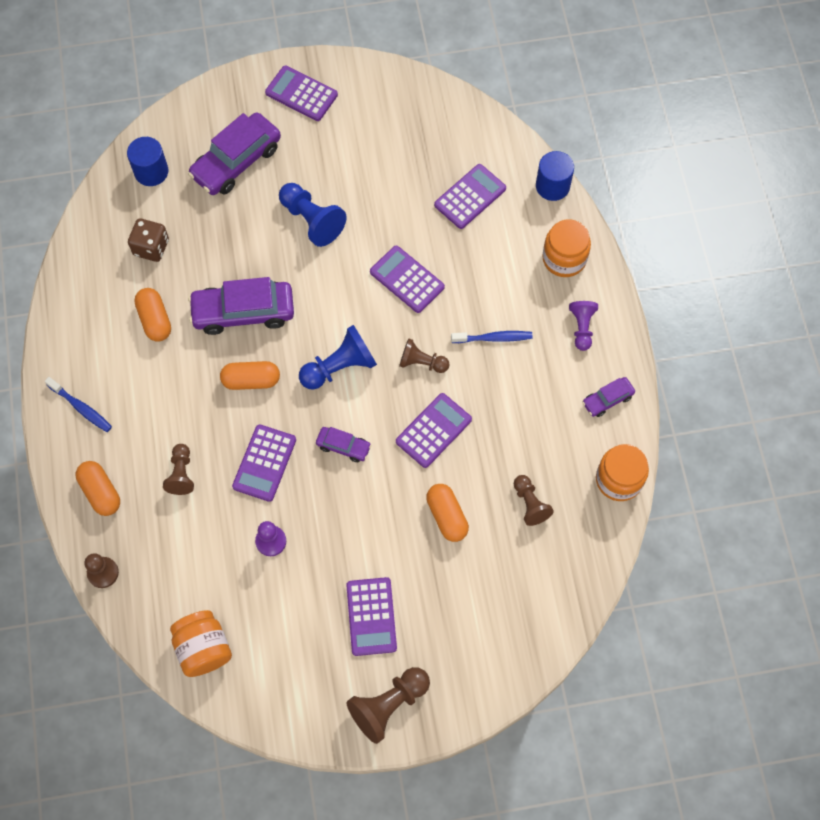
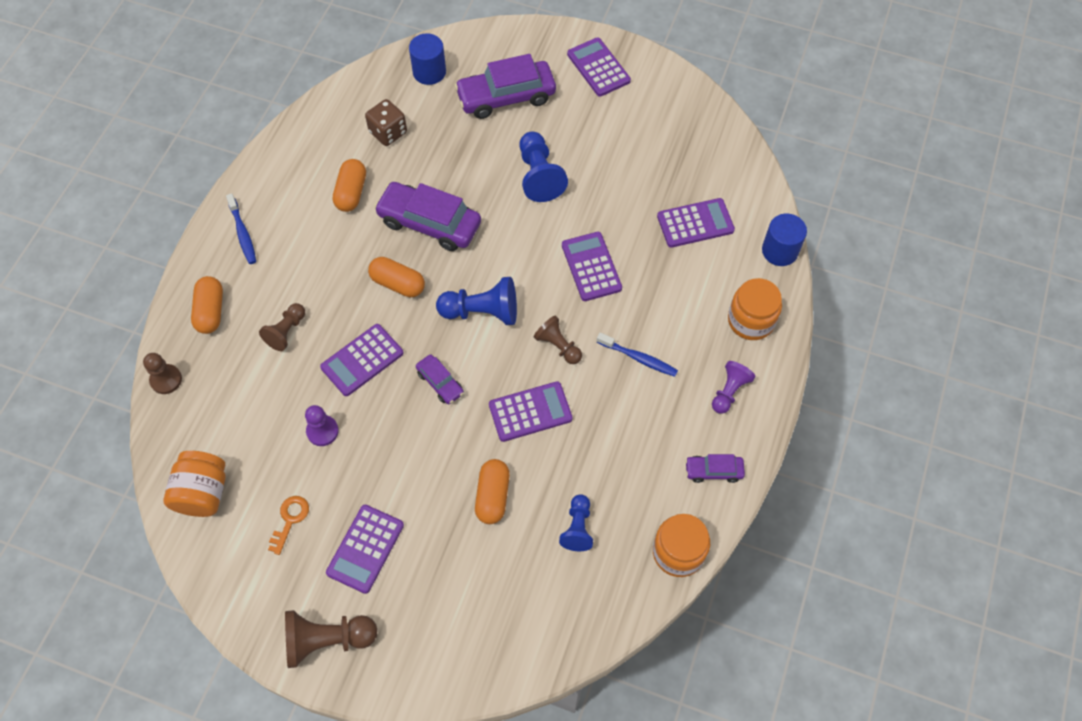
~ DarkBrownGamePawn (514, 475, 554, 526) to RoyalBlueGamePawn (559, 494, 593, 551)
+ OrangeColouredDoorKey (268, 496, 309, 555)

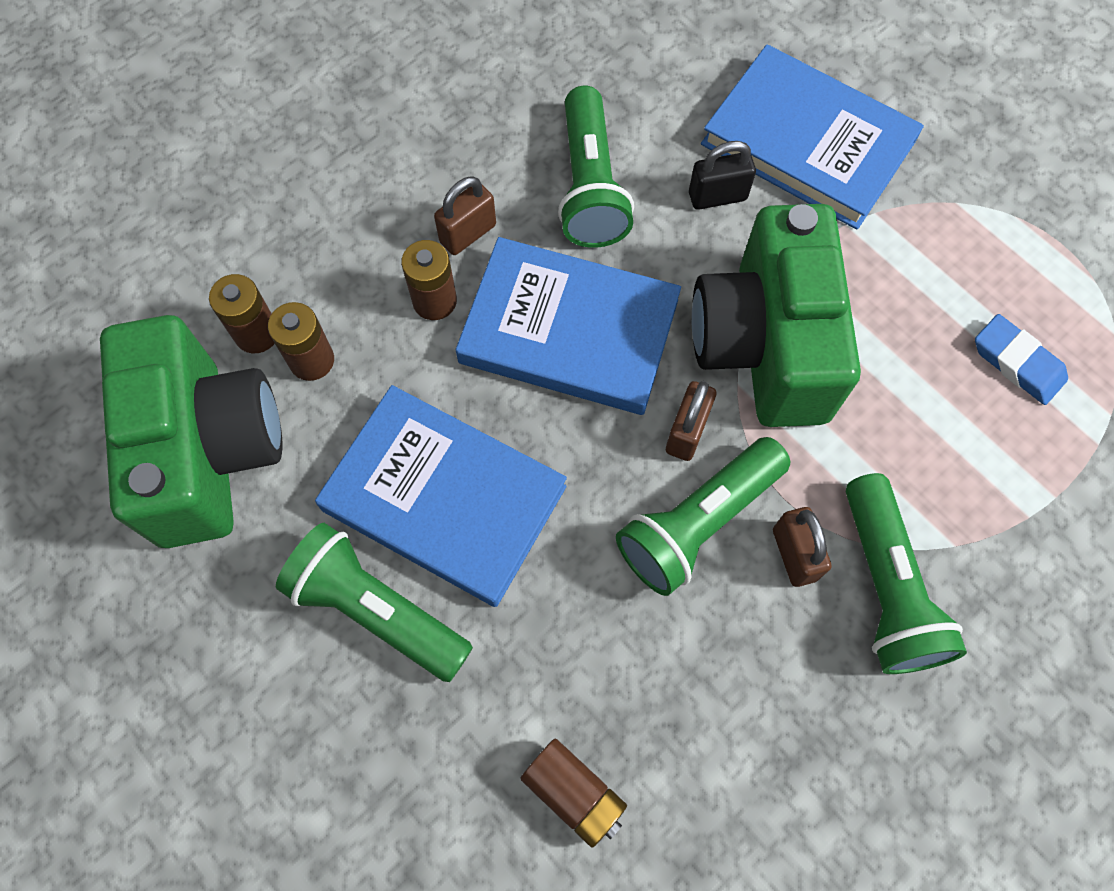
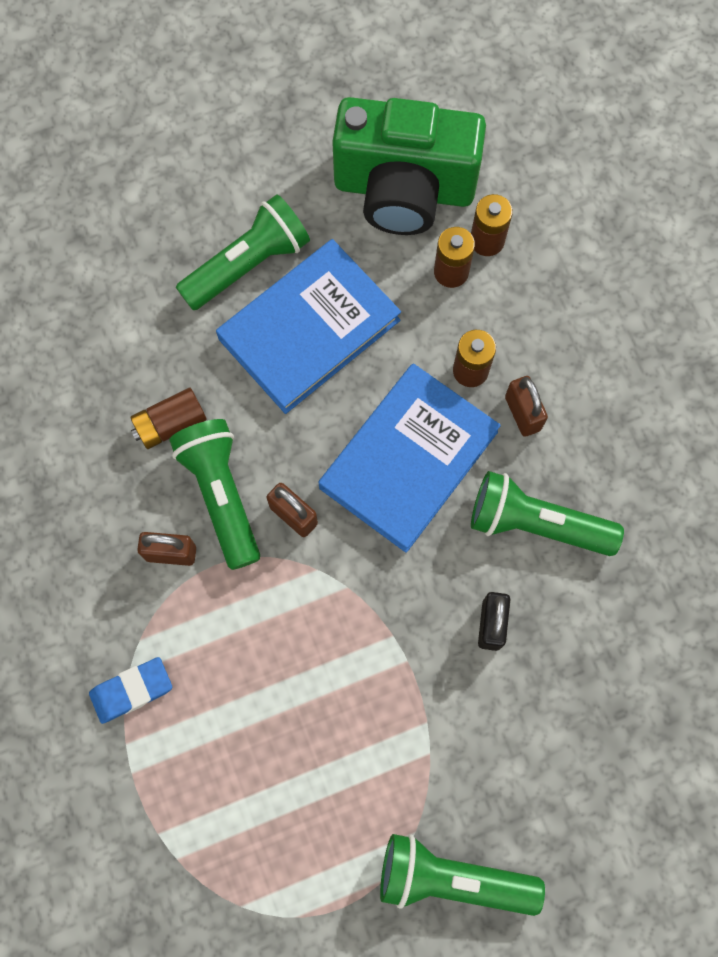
~ DarkBrownPowerCell (520, 738, 627, 848) to (131, 387, 207, 449)
- EmeraldPhotoCamera (692, 204, 861, 427)
- RoyalBlueHardcover (701, 44, 924, 229)
~ EmeraldFlashlight (845, 473, 967, 674) to (380, 834, 545, 916)
~ RoyalBluePencilEraser (975, 314, 1068, 405) to (89, 657, 172, 724)

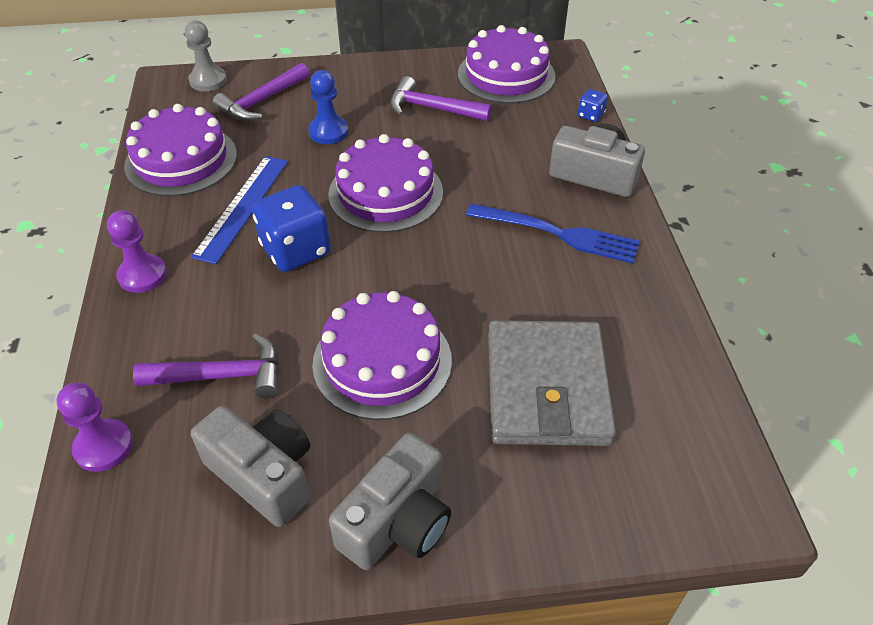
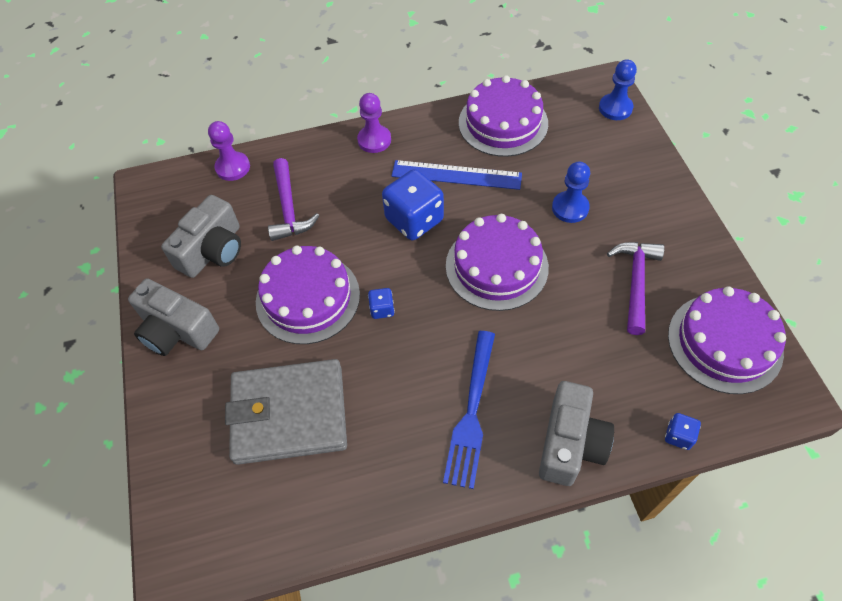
~ AshGreyGamePawn (185, 20, 227, 91) to RoyalBlueGamePawn (599, 60, 637, 120)
- VioletHammer (212, 63, 309, 121)
+ RoyalBlueDice (368, 288, 395, 319)

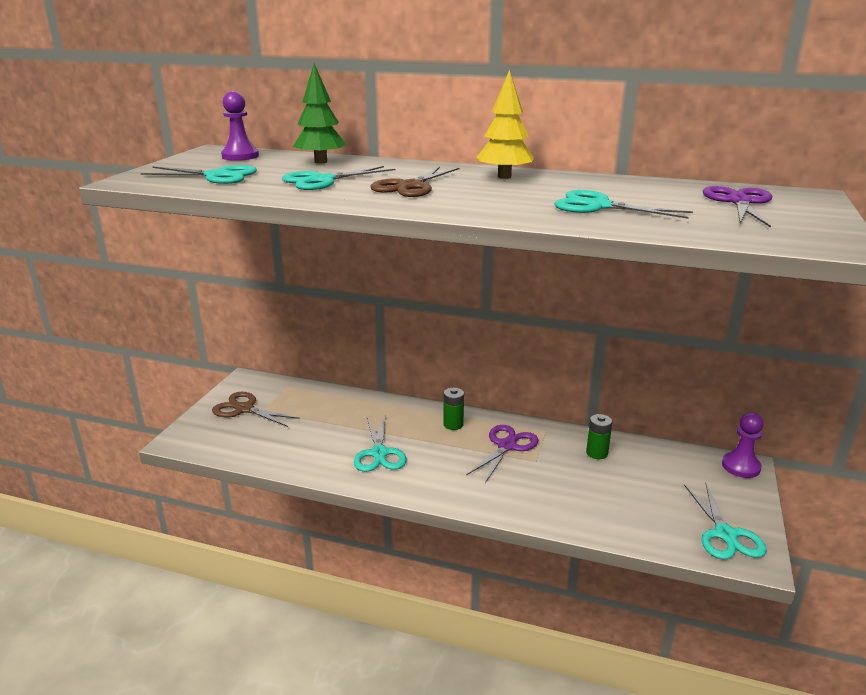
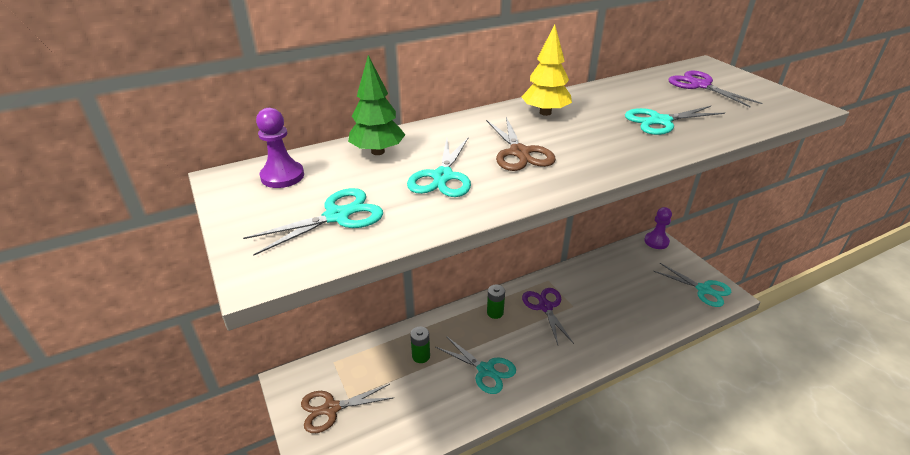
~ EmeraldPowerCell (586, 414, 612, 459) to (410, 326, 430, 363)

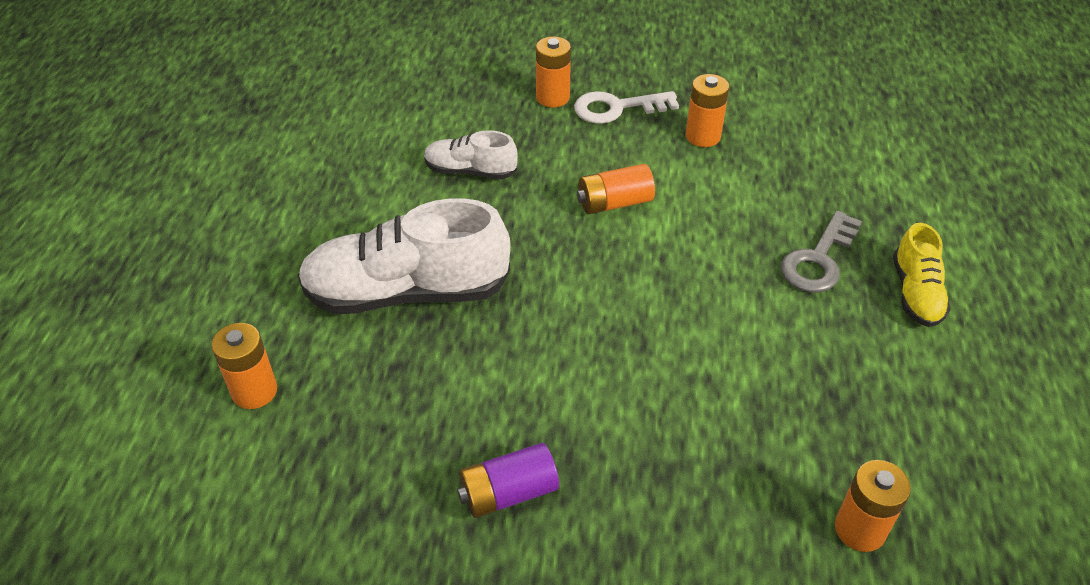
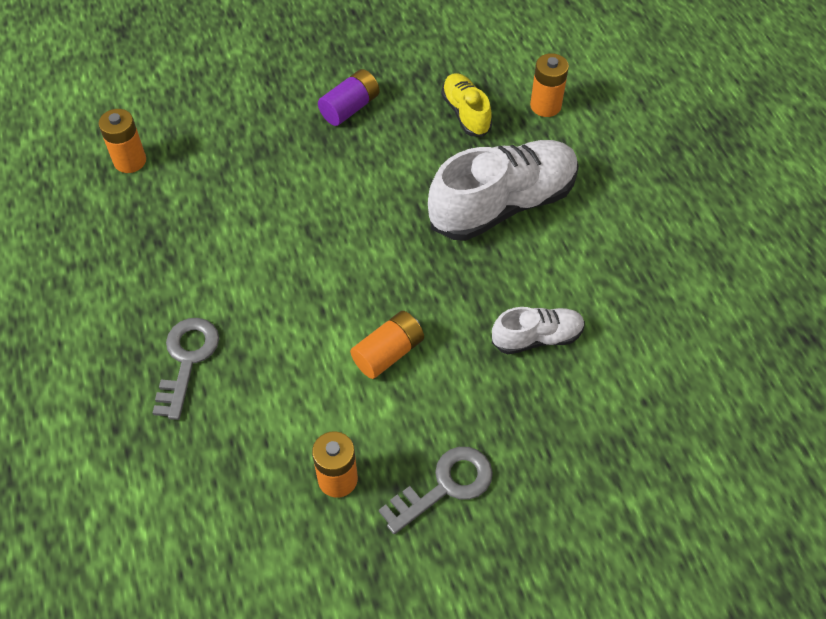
- OrangeColouredPowerCell (536, 37, 571, 107)
~ PureWhiteDoorKey (574, 91, 679, 124) to AshGreyDoorKey (379, 447, 493, 534)
~ BrightYellowSneaker (893, 223, 951, 327) to (441, 73, 492, 137)

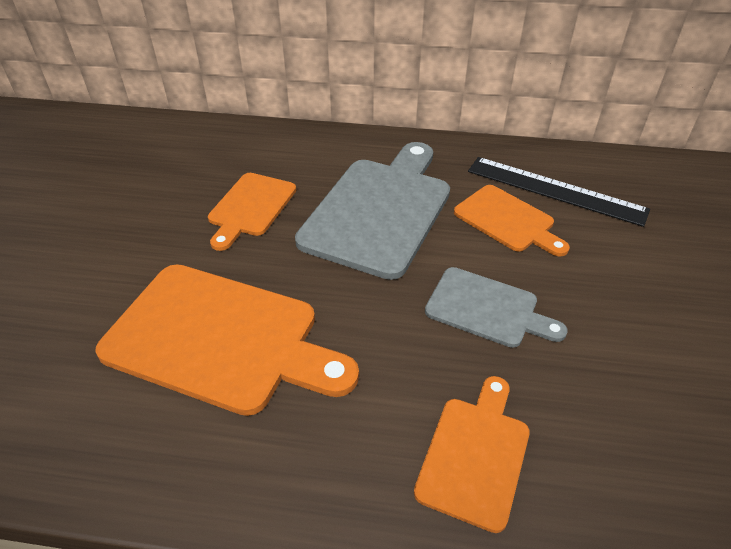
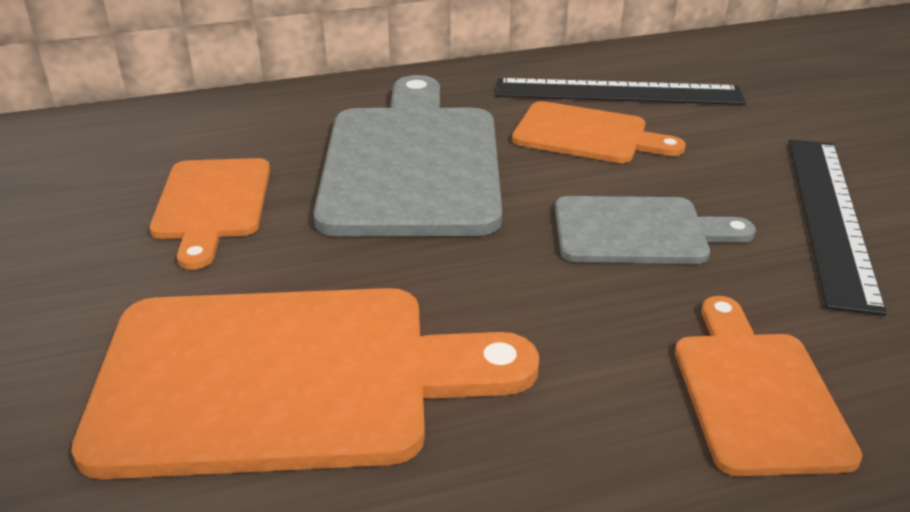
+ EbonyStraightedge (789, 139, 887, 316)

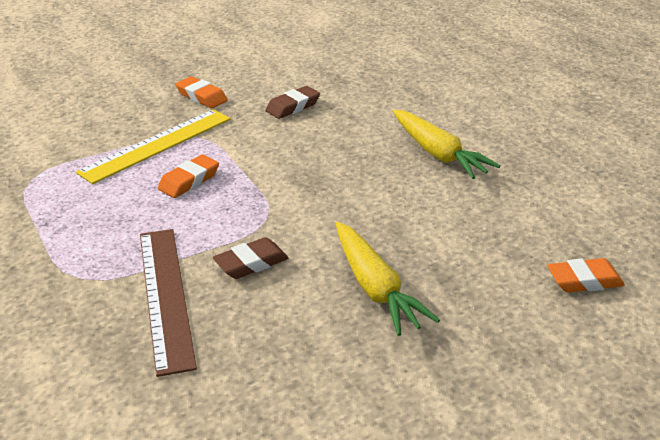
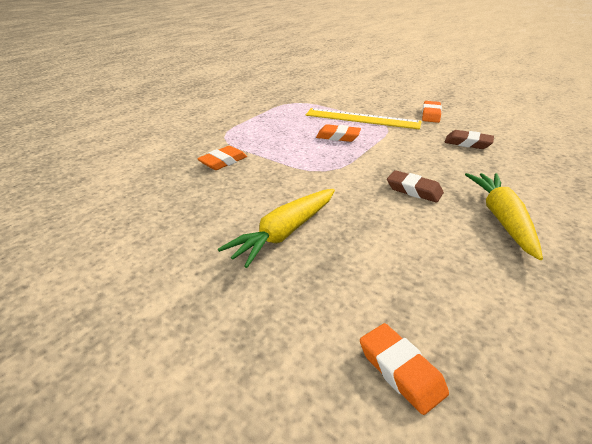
~ DarkBrownStraightedge (140, 229, 197, 377) to OrangeColouredPencilEraser (197, 146, 247, 170)
~ DarkBrownPencilEraser (213, 237, 288, 279) to (387, 170, 444, 202)
~ BrightYellowCarrot (393, 110, 501, 179) = (465, 173, 543, 260) 150 degrees clockwise

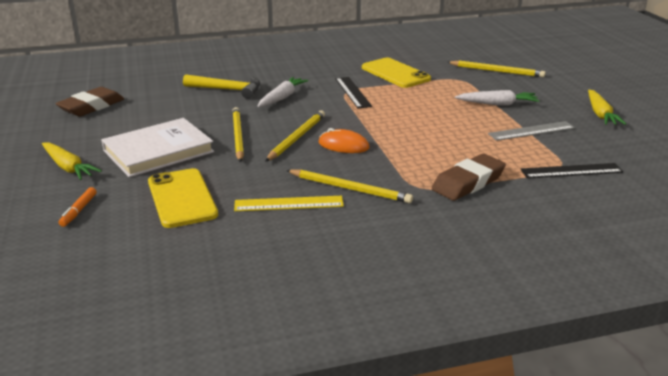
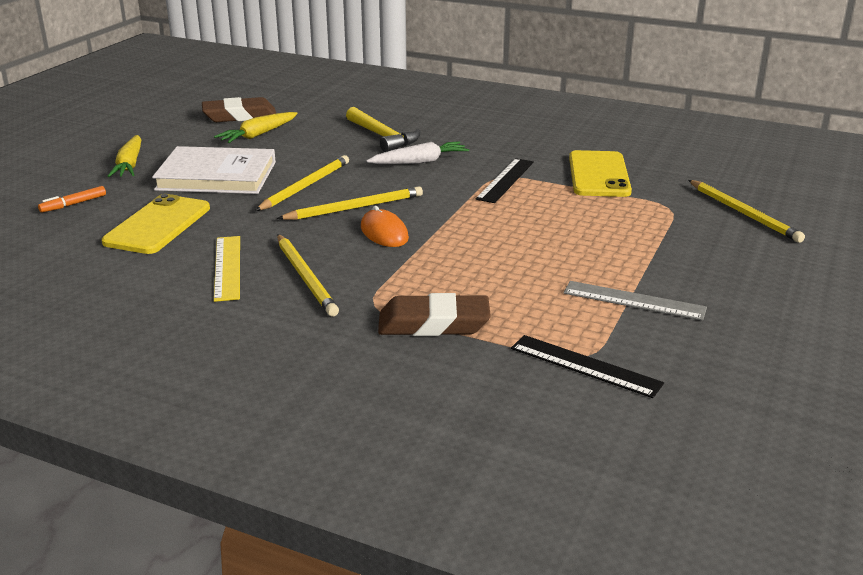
~ BrightYellowStraightedge (234, 196, 344, 211) = (214, 236, 240, 302) 45 degrees clockwise
- PureWhiteCarrot (455, 90, 540, 106)
~ BrightYellowCarrot (588, 90, 626, 125) to (214, 112, 298, 143)

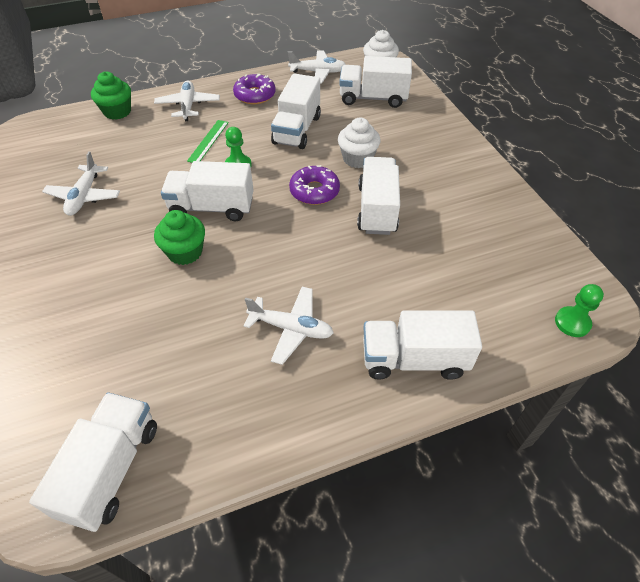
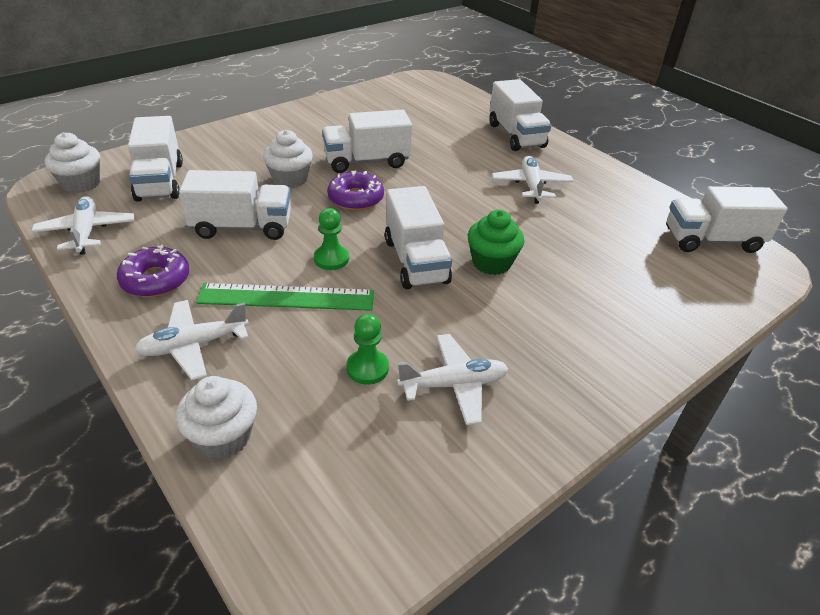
~ EmeraldCupcake (91, 72, 131, 120) to PureWhiteCupcake (176, 376, 257, 459)
~ EmeraldStraightedge (187, 120, 229, 163) = (196, 283, 374, 311) x1.63
~ EmeraldGamePawn (555, 284, 604, 337) to (346, 314, 389, 385)

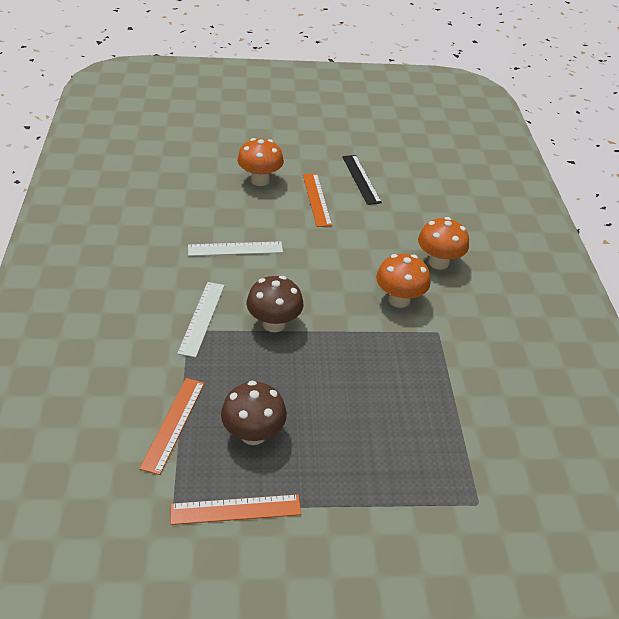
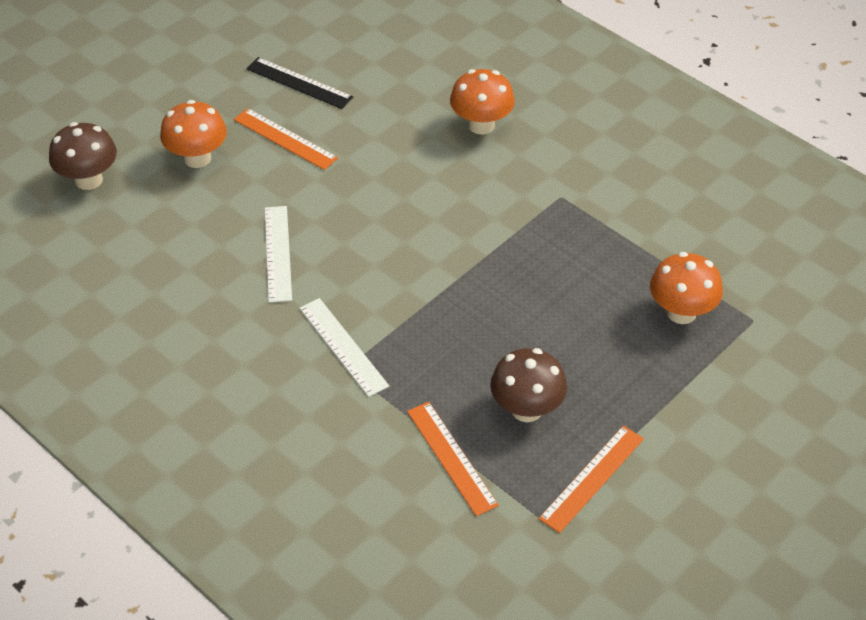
~ PureWhiteStraightedge (188, 242, 283, 256) = (264, 206, 292, 303) 45 degrees counterclockwise
~ DarkBrownMushroom (246, 276, 303, 332) to (49, 122, 117, 190)
~ OrangeColouredMushroom (376, 254, 430, 308) to (650, 252, 723, 324)

